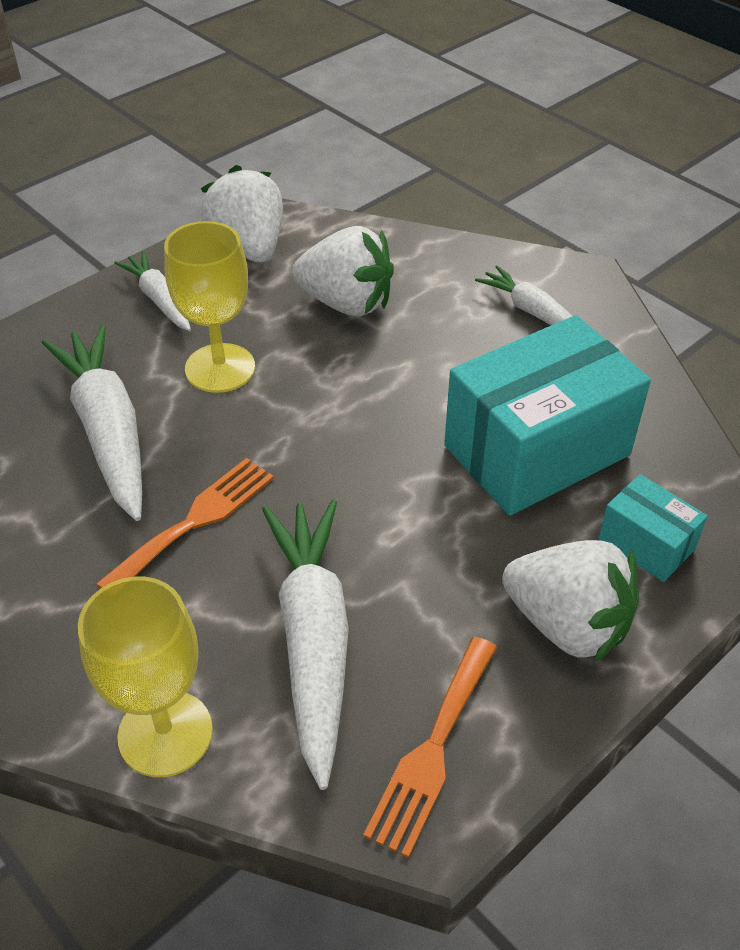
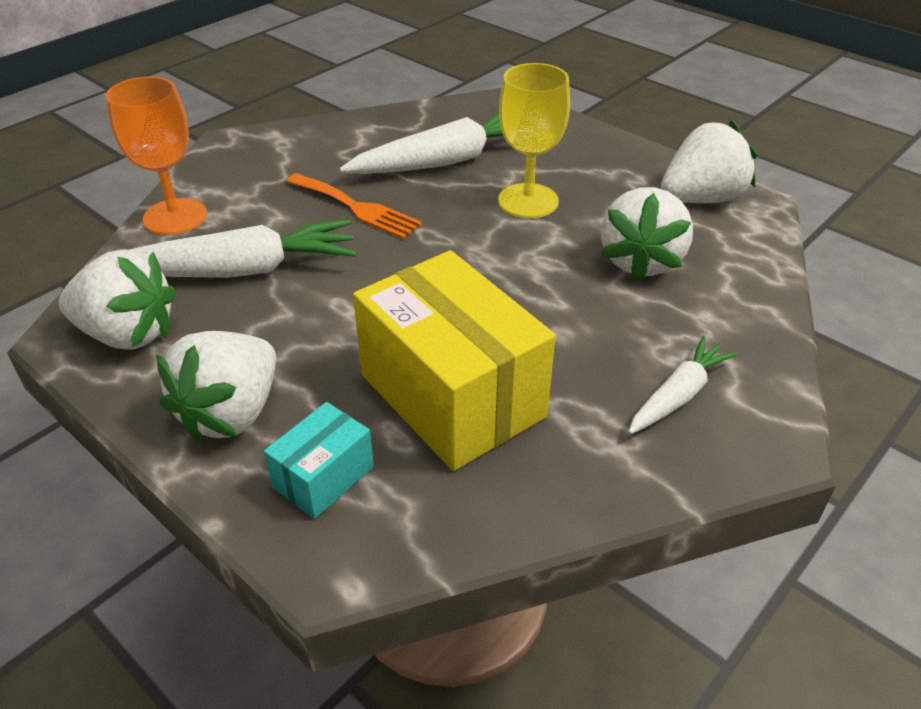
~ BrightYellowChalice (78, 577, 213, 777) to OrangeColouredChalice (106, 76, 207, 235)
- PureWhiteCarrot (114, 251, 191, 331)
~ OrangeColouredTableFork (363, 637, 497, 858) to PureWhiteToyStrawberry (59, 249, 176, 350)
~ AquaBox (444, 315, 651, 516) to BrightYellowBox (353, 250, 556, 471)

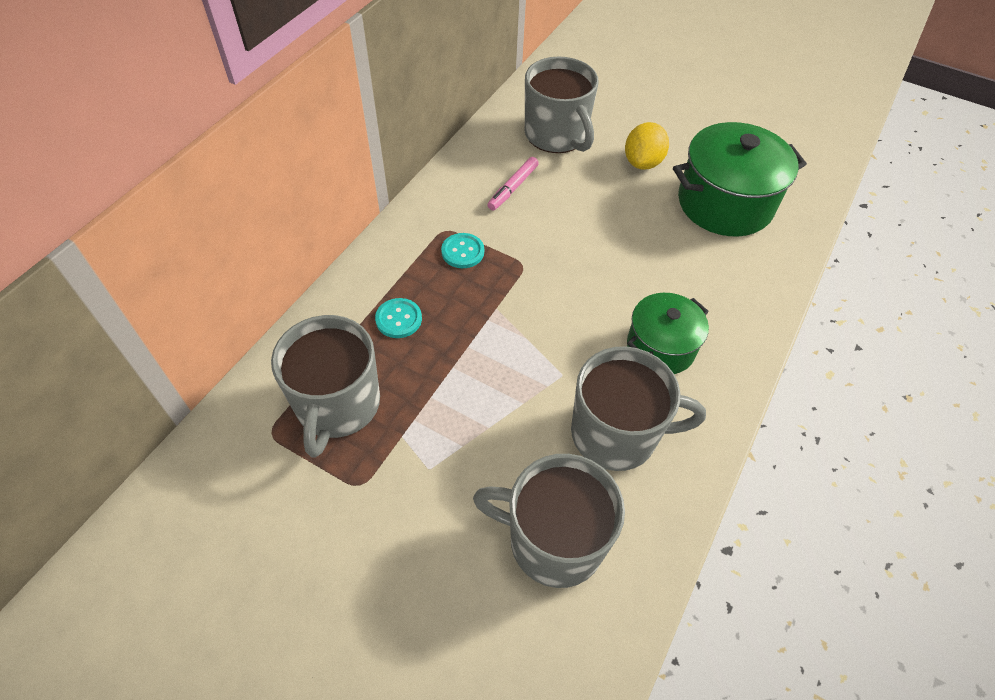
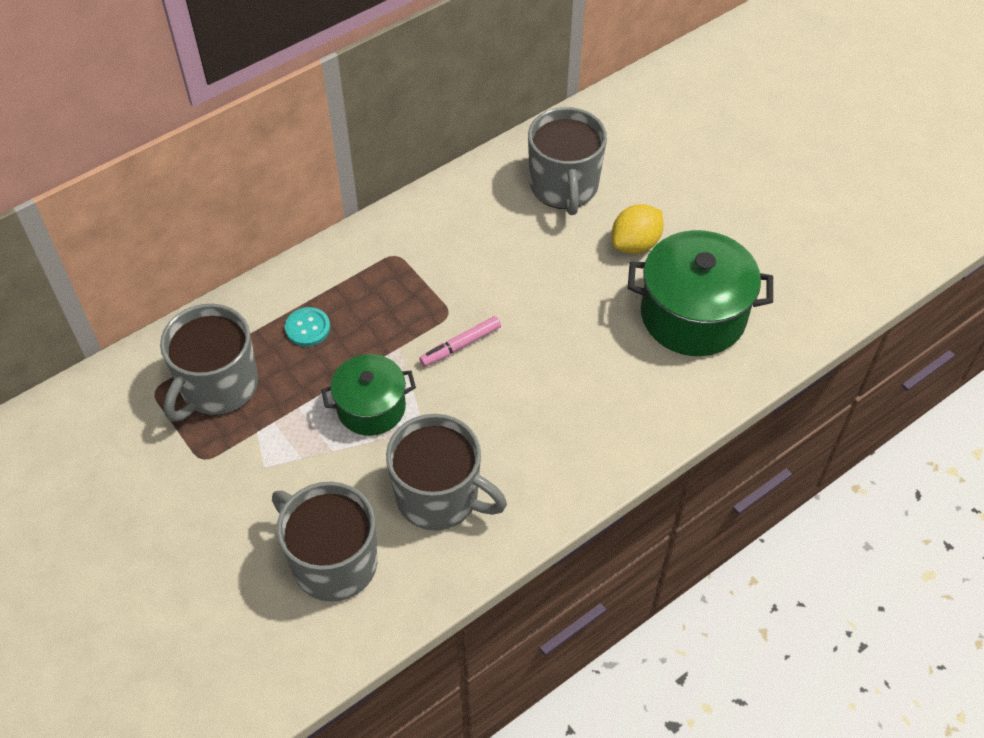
- AquaShirtButton (441, 233, 484, 268)
~ RosePinkMarker (487, 157, 539, 211) to (419, 316, 501, 367)
~ EmeraldCookingPot (627, 293, 709, 374) to (321, 354, 416, 436)

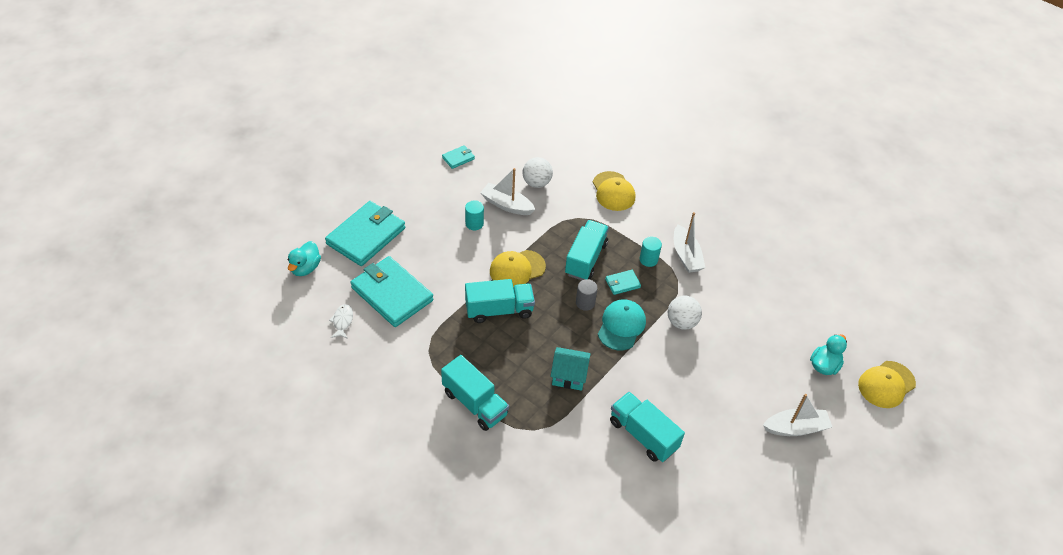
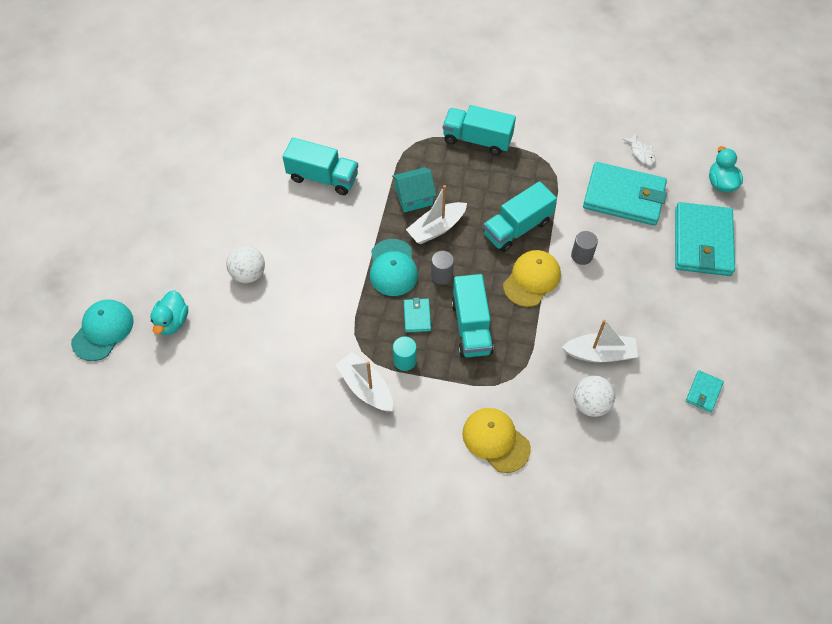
- AquaSolidCylinder (465, 200, 484, 230)
~ AquaCardWallet (605, 270, 641, 295) = (404, 298, 431, 332) 45 degrees counterclockwise
~ PureWhiteSphere (668, 296, 702, 330) to (226, 245, 265, 283)
~ PureWhiteSailboat (763, 394, 832, 436) to (406, 185, 467, 244)
~ BrightYellowPeakedCap (858, 361, 916, 408) to AquaPeakedCap (71, 300, 134, 361)
+ AshGreySolidCylinder (571, 231, 598, 265)

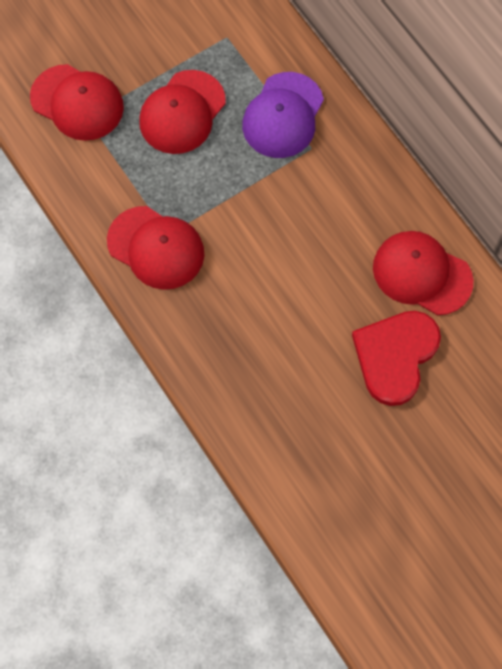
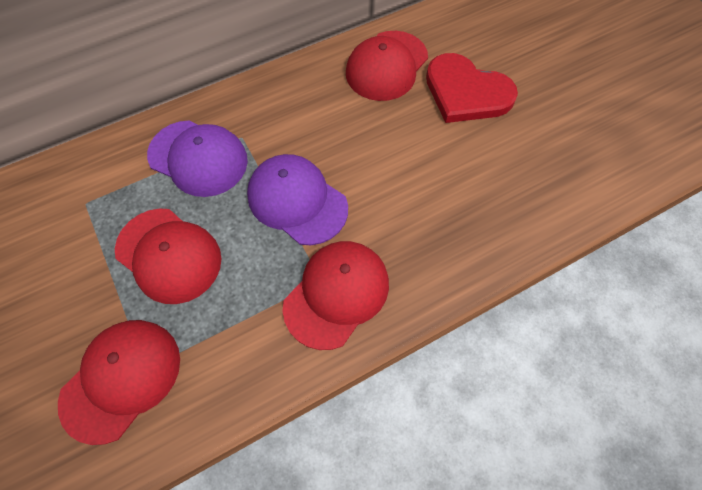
+ VioletPeakedCap (247, 154, 348, 245)

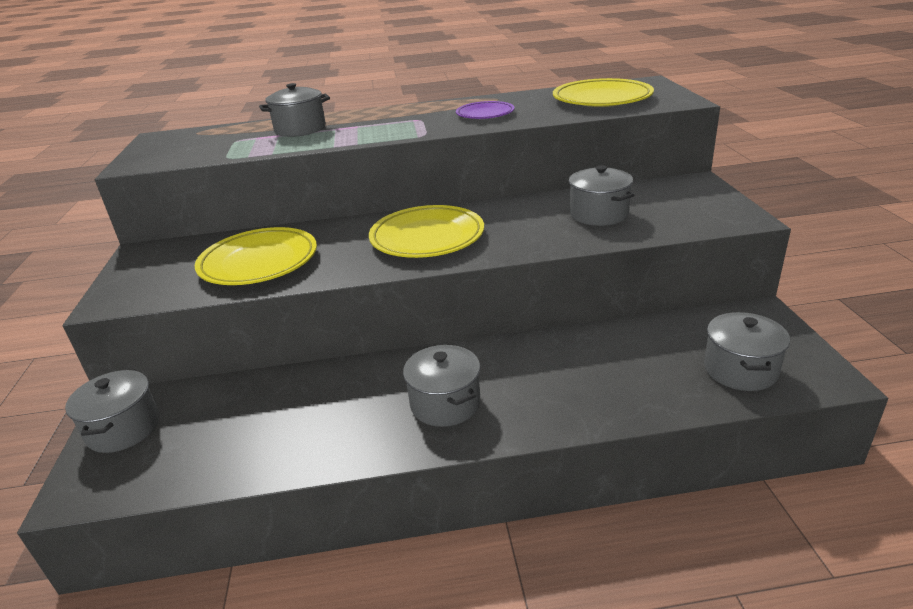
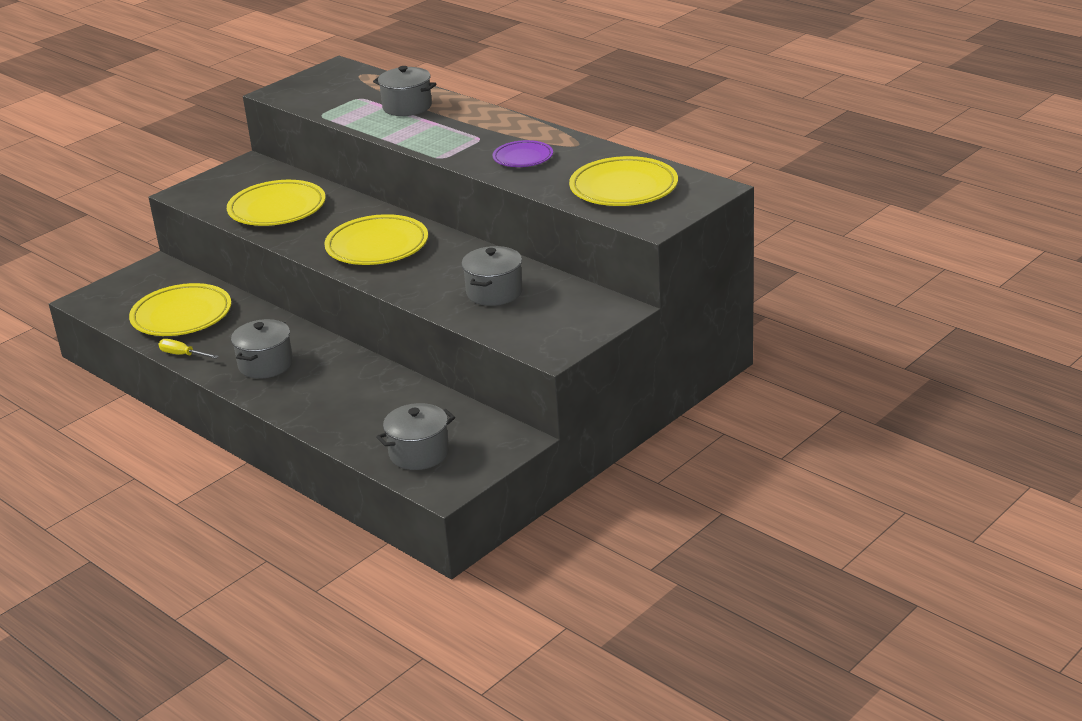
- AshGreyCookingPot (65, 370, 160, 453)
+ BrightYellowFlatDish (129, 283, 231, 336)
+ BrightYellowFlatScrewdriver (159, 339, 219, 359)

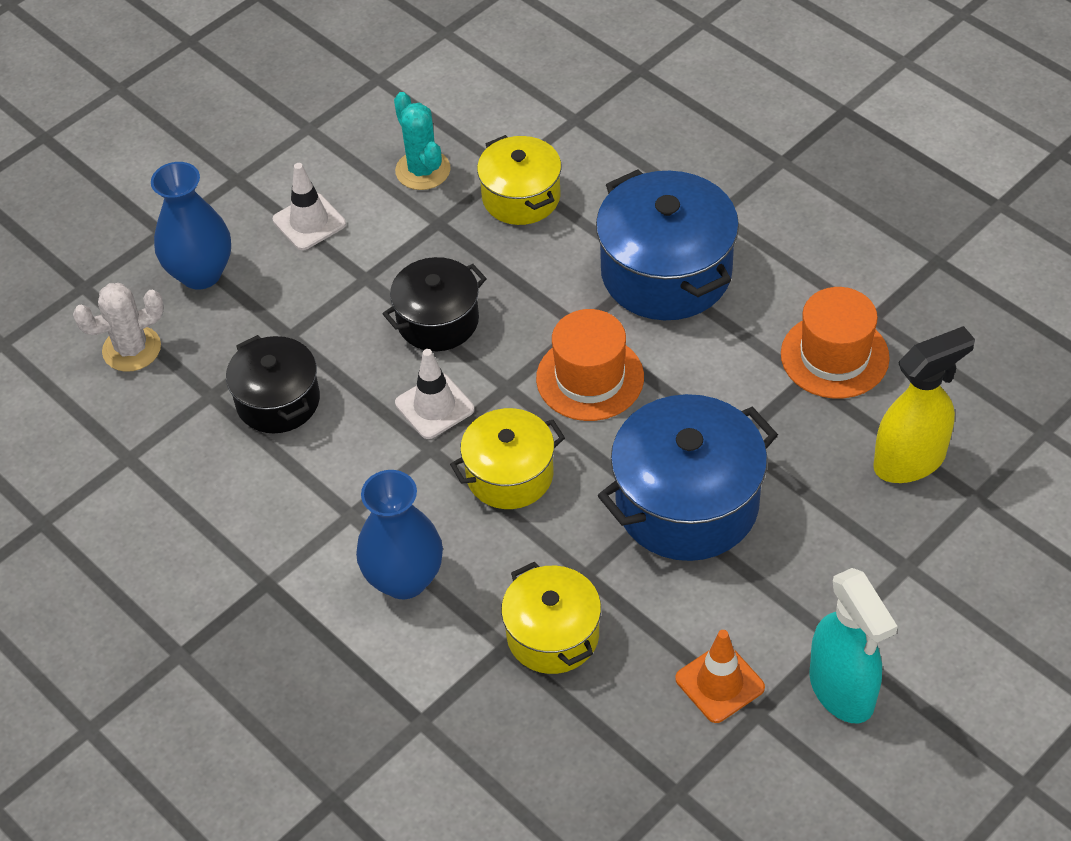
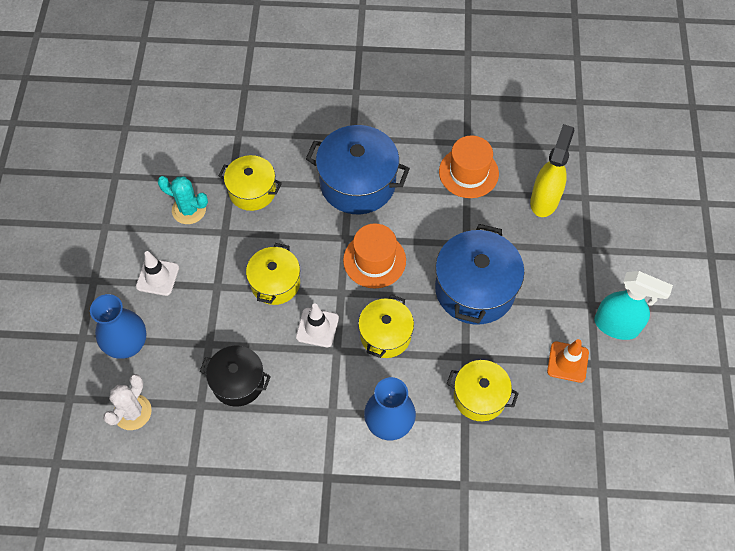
~ EbonyCookingPot (383, 257, 487, 351) to BrightYellowCookingPot (246, 243, 300, 305)

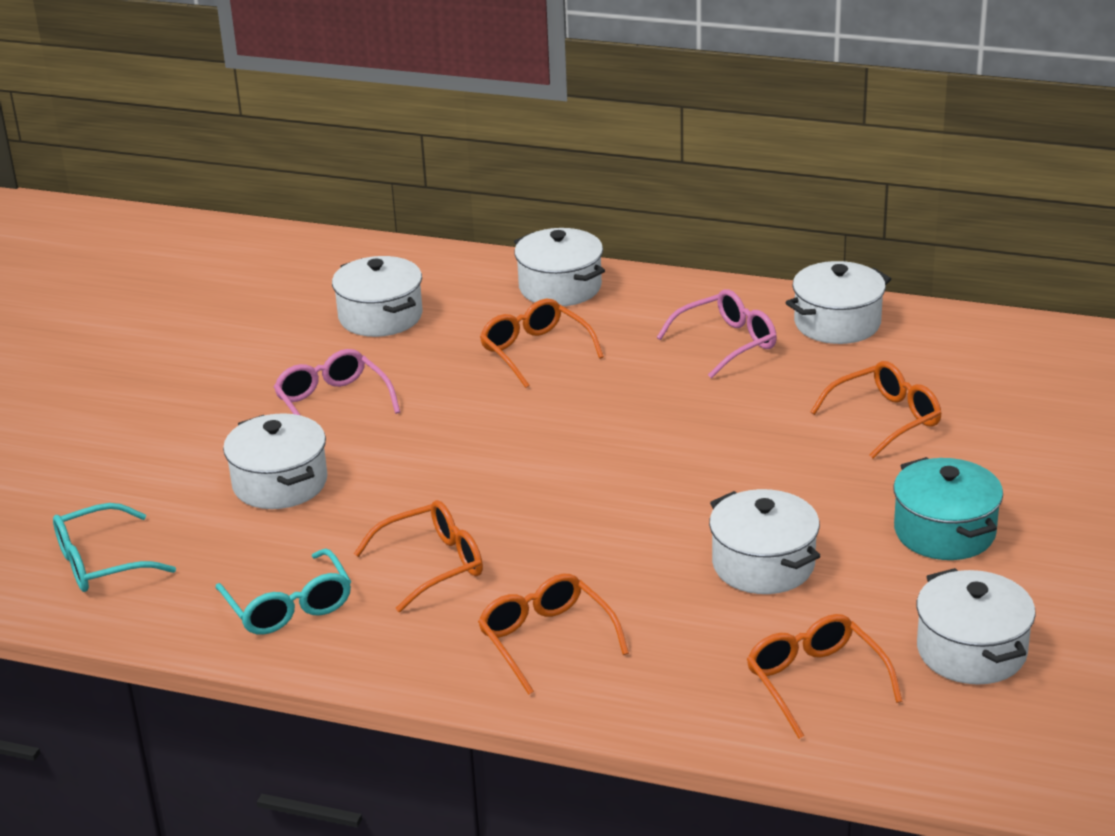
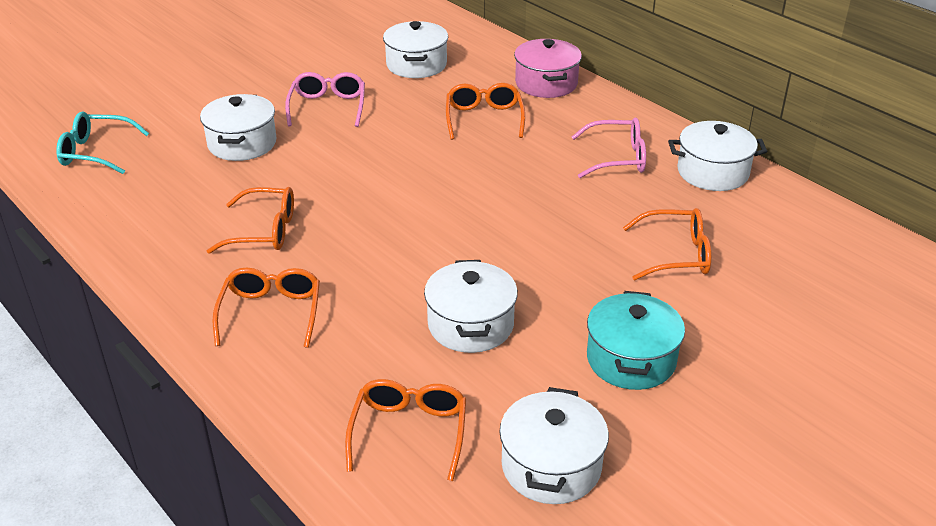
- AquaSpectacles (216, 549, 351, 635)
~ PureWhiteCookingPot (514, 228, 605, 306) to RosePinkCookingPot (514, 39, 582, 98)

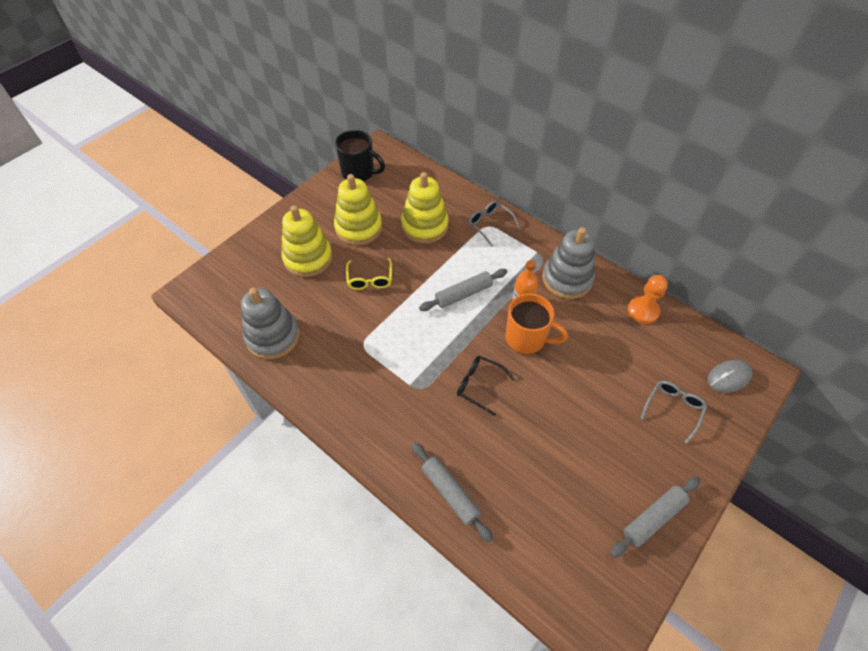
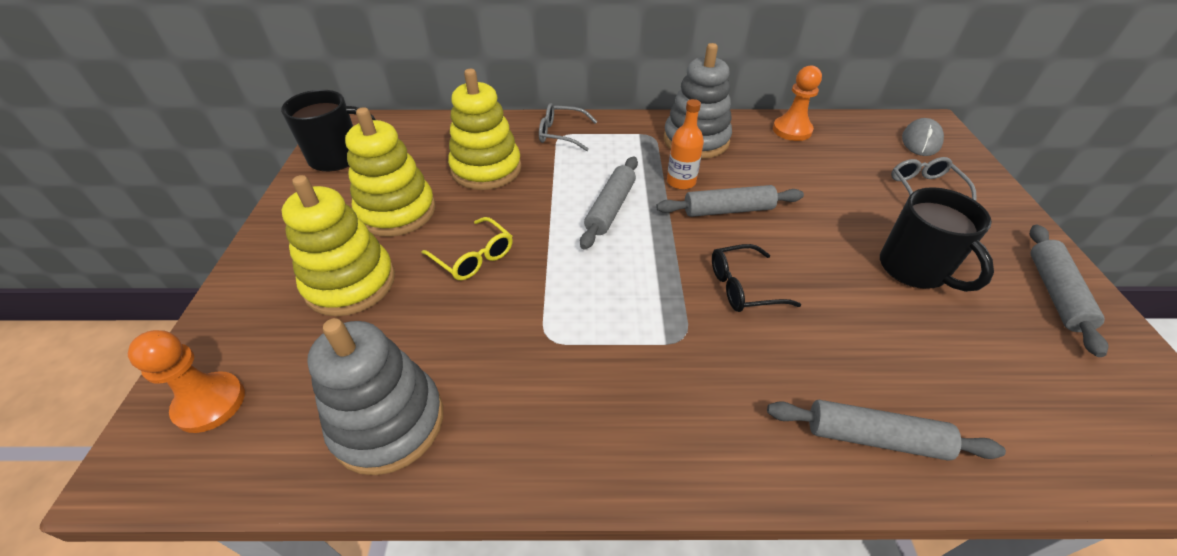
~ OrangeColouredTeaMug (506, 293, 568, 354) to AshGreyDoughRoller (656, 185, 804, 217)
+ OrangeColouredGamePawn (128, 330, 245, 433)
+ EbonyTeaMug (880, 187, 994, 292)

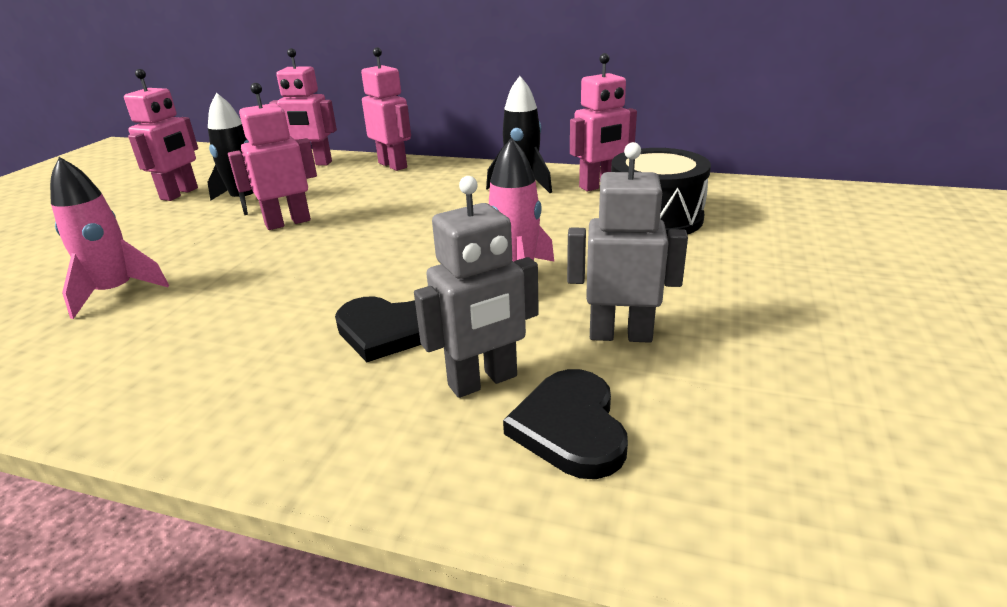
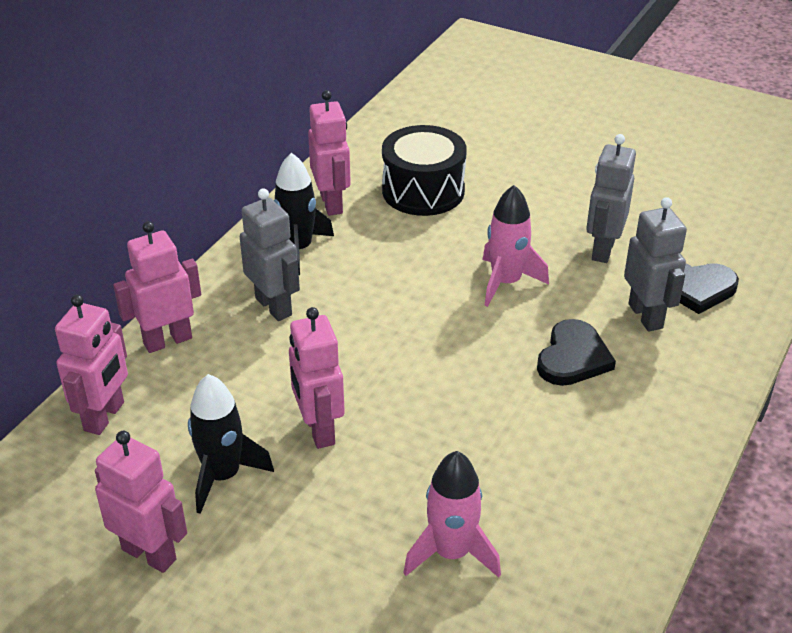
+ AshGreyToyRobot (240, 188, 300, 321)

